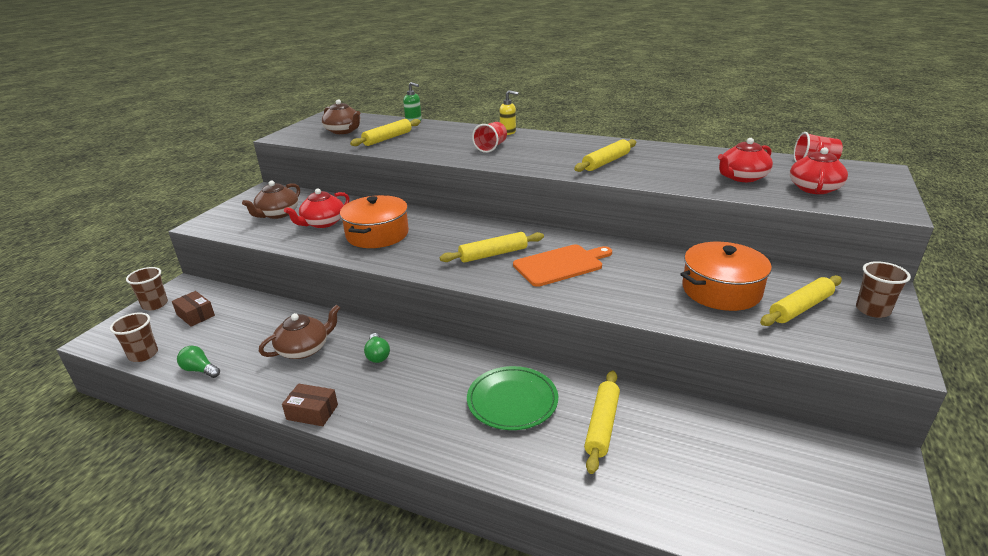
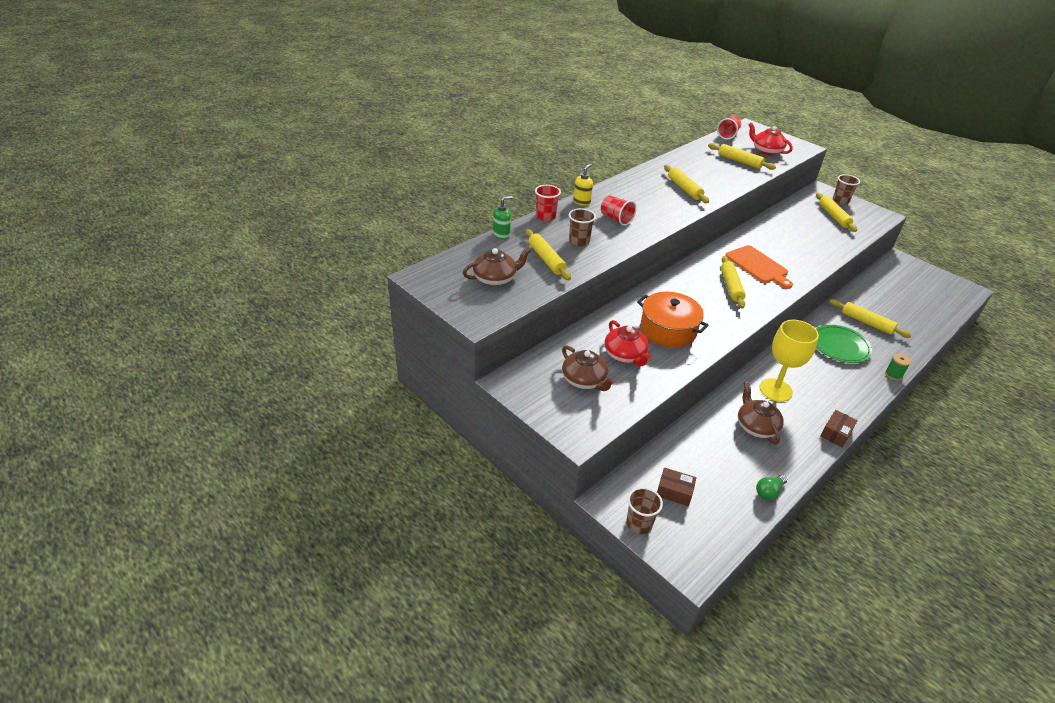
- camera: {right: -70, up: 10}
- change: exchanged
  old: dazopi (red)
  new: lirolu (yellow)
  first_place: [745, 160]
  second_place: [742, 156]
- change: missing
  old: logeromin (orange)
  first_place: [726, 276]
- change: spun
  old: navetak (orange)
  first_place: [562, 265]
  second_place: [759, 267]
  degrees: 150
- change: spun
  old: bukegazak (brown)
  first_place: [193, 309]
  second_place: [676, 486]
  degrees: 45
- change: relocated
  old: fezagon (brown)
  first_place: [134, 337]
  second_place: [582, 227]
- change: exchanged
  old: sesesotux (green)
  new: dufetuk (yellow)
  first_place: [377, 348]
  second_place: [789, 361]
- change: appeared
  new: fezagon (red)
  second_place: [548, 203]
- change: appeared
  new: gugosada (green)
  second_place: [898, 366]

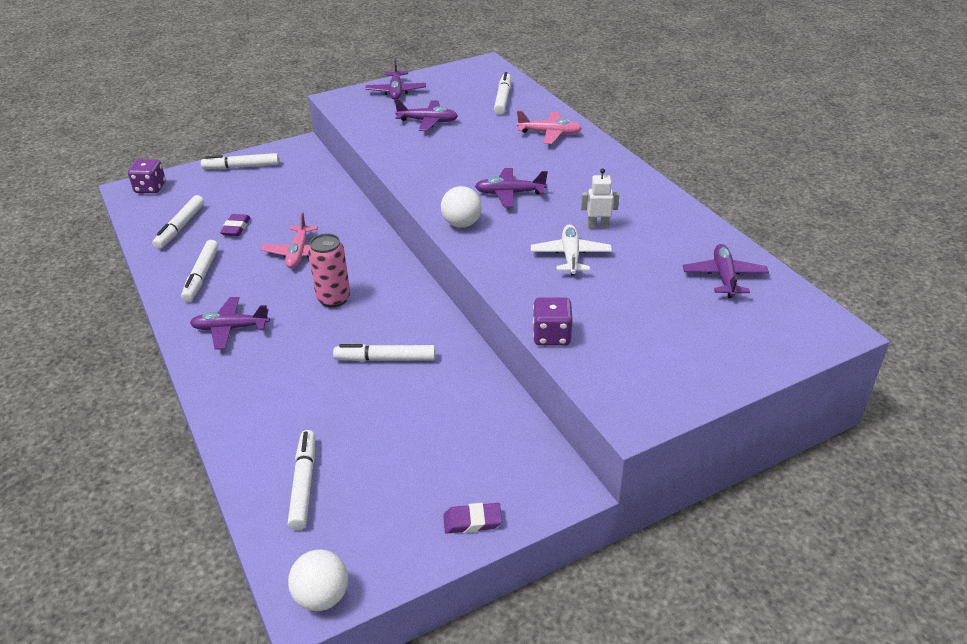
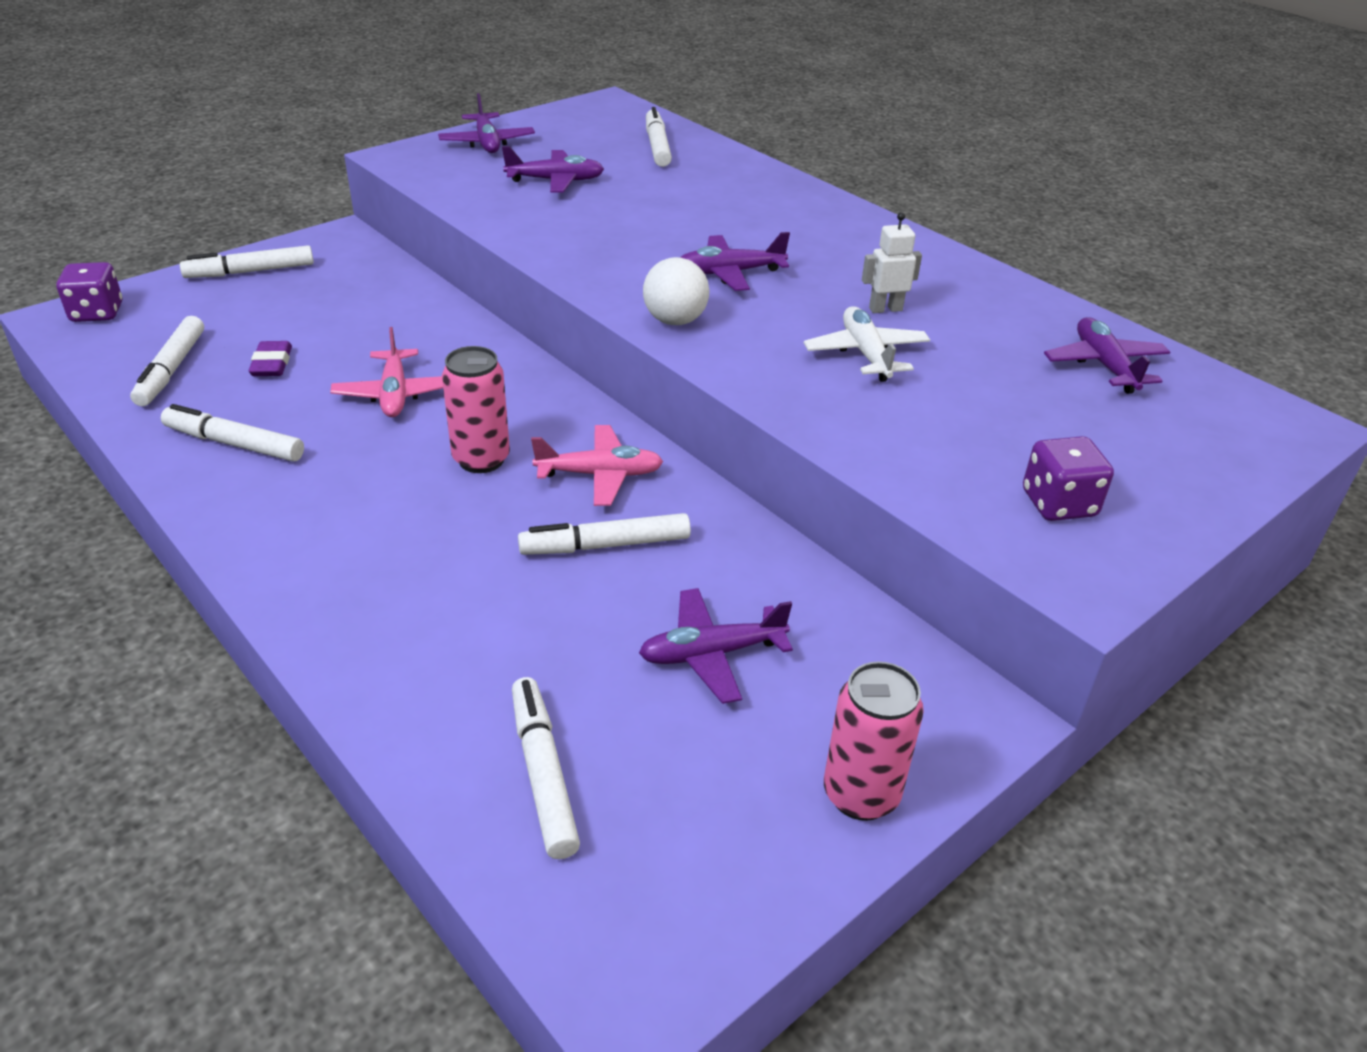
- camera: {right: -15, up: 0}
- change: relocated
  old: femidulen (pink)
  first_place: [549, 127]
  second_place: [597, 465]
- change: spun
  old: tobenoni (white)
  first_place: [200, 271]
  second_place: [232, 432]
  degrees: 120
- change: relocated
  old: femidulen (purple)
  first_place: [230, 323]
  second_place: [716, 646]
- change: relocated
  old: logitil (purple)
  first_place: [553, 321]
  second_place: [1068, 478]
- change: exchanged
  old: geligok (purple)
  new: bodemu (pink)
  first_place: [472, 518]
  second_place: [874, 741]
- change: missing
  old: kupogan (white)
  first_place: [318, 580]

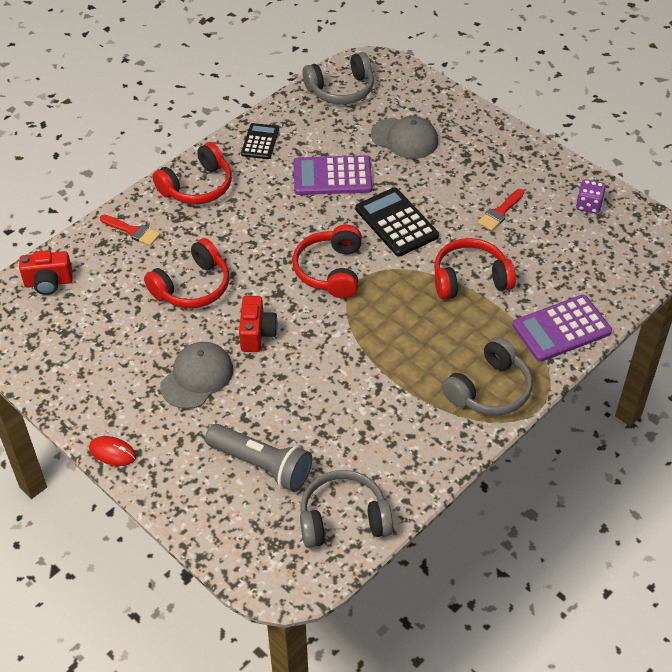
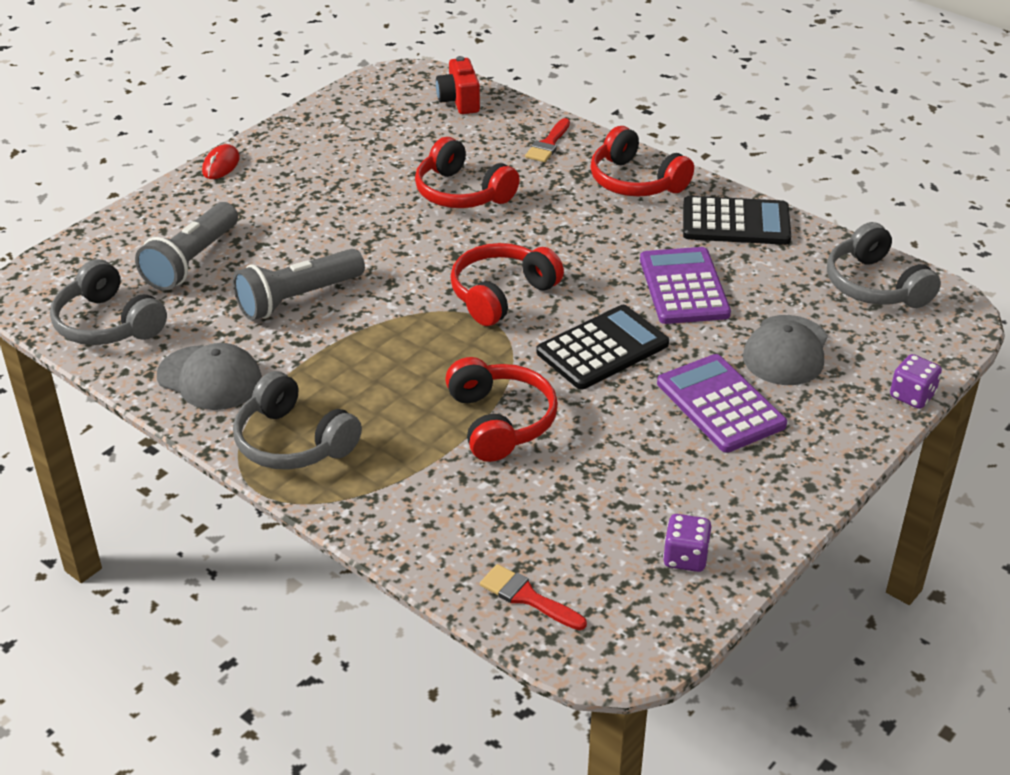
- camera: {right: 85, up: -10}
- change: size
  old: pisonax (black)
  first_place: [260, 141]
  second_place: [737, 220]
  factor: 1.61
- change: relocated
  old: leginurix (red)
  first_place: [501, 210]
  second_place: [533, 597]
- change: spun
  old: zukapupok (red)
  first_place: [327, 261]
  second_place: [507, 284]
  degrees: -45
- change: relocated
  old: pisonax (purple)
  first_place: [562, 328]
  second_place: [722, 403]
- change: missing
  old: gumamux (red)
  first_place: [258, 324]
- change: relocated
  old: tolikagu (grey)
  first_place: [196, 375]
  second_place: [209, 376]
- change: spun
  old: zukapupok (grey)
  first_place: [346, 509]
  second_place: [108, 302]
  degrees: 150
- change: appeared
  new: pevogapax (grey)
  second_place: [299, 284]
- change: appeared
  new: logitil (purple)
  second_place: [916, 381]

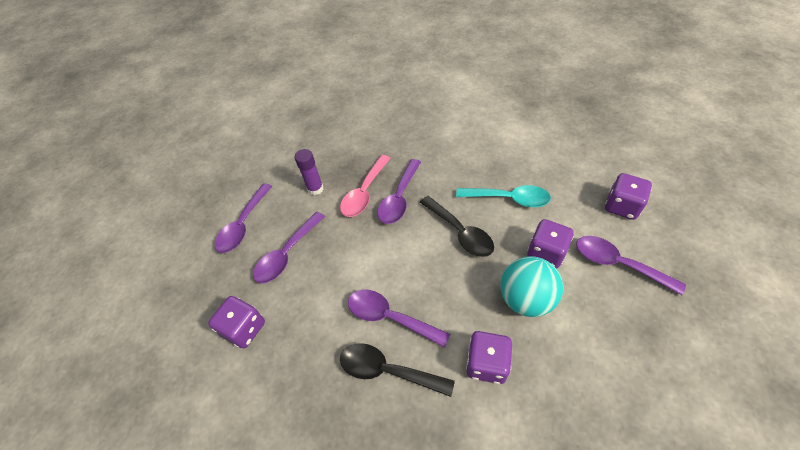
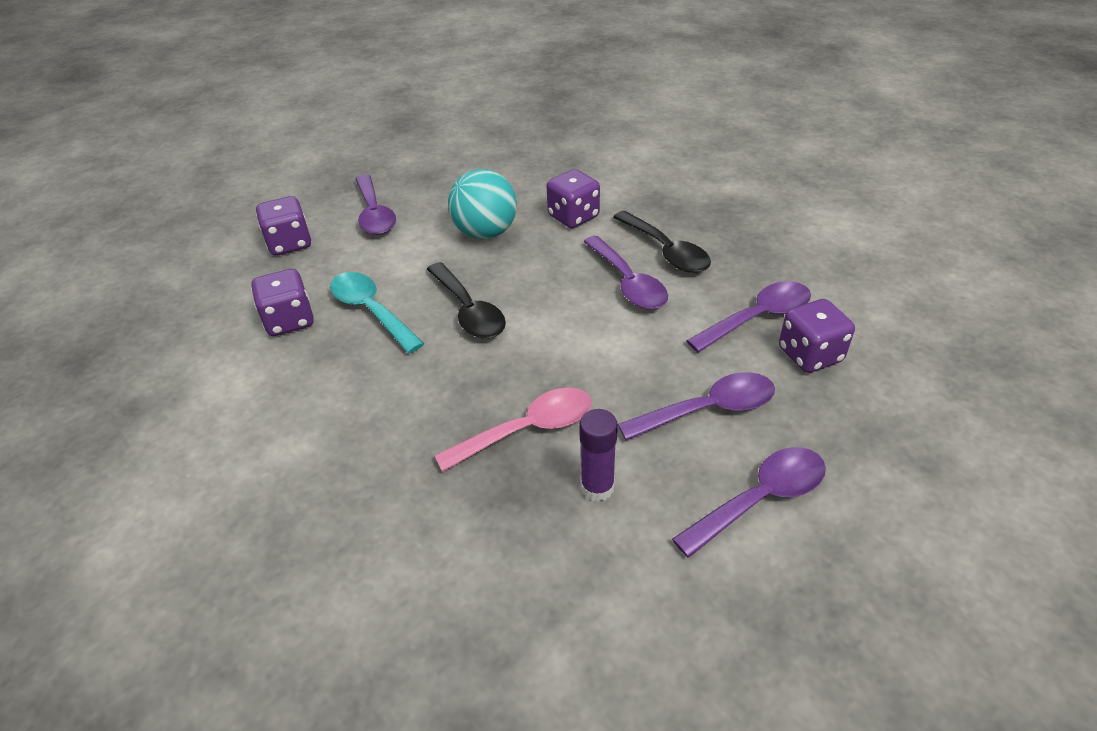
- camera: {right: -145, up: -10}
- change: relocated
  old: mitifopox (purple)
  first_place: [399, 191]
  second_place: [748, 316]
- change: spun
  old: mitifopox (black)
  first_place: [457, 226]
  second_place: [466, 300]
  degrees: 150
- change: relocated
  old: logitil (purple)
  first_place: [550, 244]
  second_place: [282, 302]

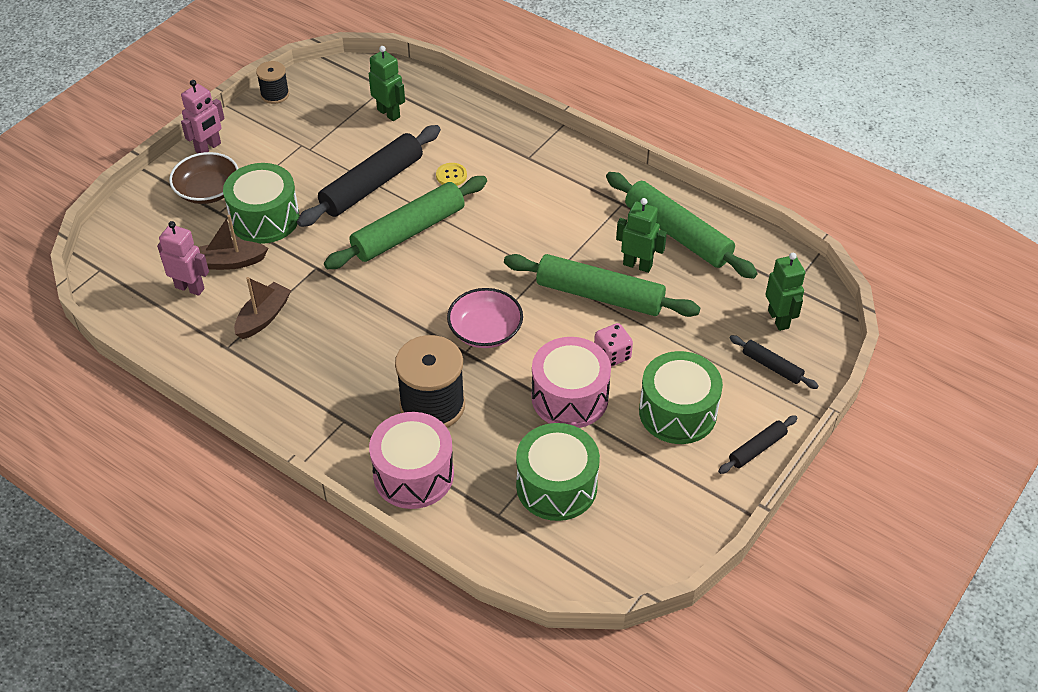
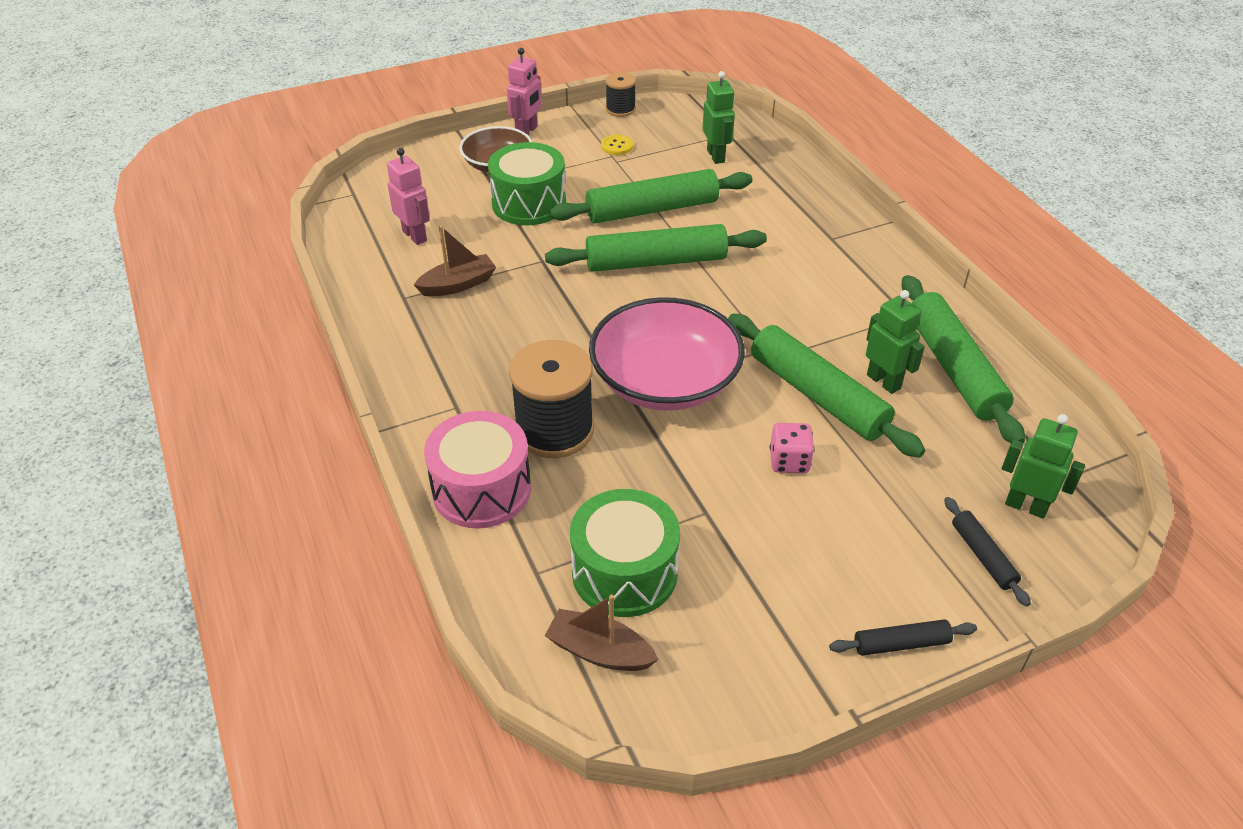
- camera: {right: 30, up: -5}
- change: spun
  old: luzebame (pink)
  first_place: [203, 116]
  second_place: [524, 91]
  degrees: -45
- change: colour
  old: lirolu (black)
  new: lirolu (green)
  first_place: [369, 176]
  second_place: [650, 196]
- change: relocated
  old: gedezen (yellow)
  first_place: [451, 174]
  second_place: [617, 145]
- change: relocated
  old: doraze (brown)
  first_place: [233, 242]
  second_place: [602, 633]
- change: spun
  old: luzebame (green)
  first_place: [785, 292]
  second_place: [1043, 466]
  degrees: -75
- change: size
  old: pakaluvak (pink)
  first_place: [485, 318]
  second_place: [667, 354]
  factor: 1.67
- change: missing
  old: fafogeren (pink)
  first_place: [571, 382]
- change: missing
  old: fafogeren (green)
  first_place: [681, 397]

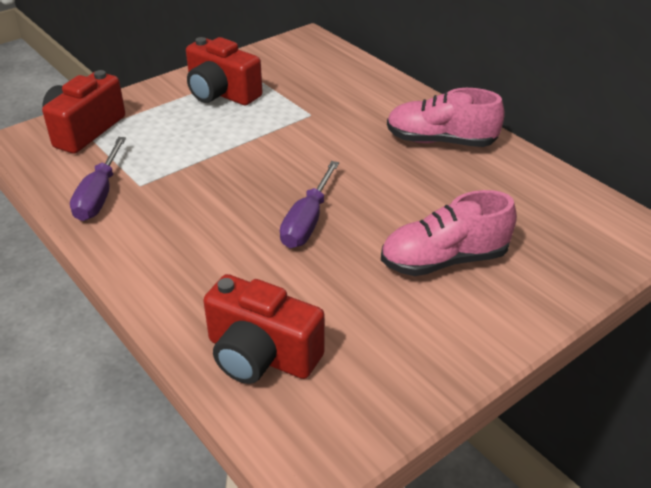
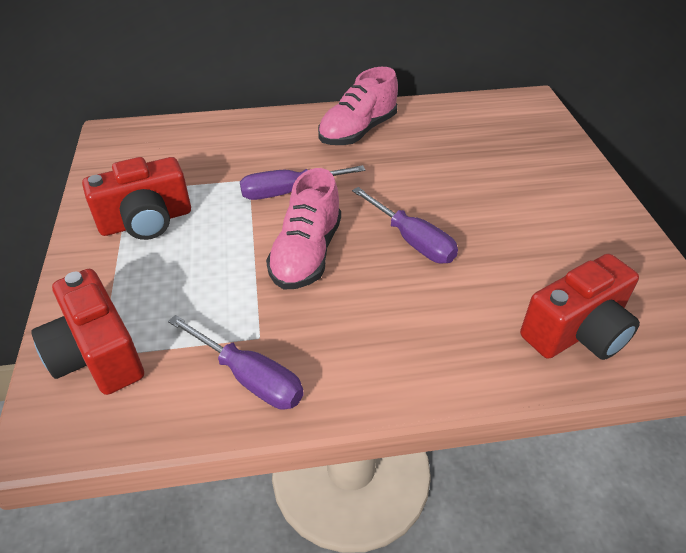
- camera: {right: -60, up: 5}
- change: relocated
  old: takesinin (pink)
  first_place: [449, 233]
  second_place: [303, 228]
- change: appeared
  new: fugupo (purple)
  second_place: [302, 182]

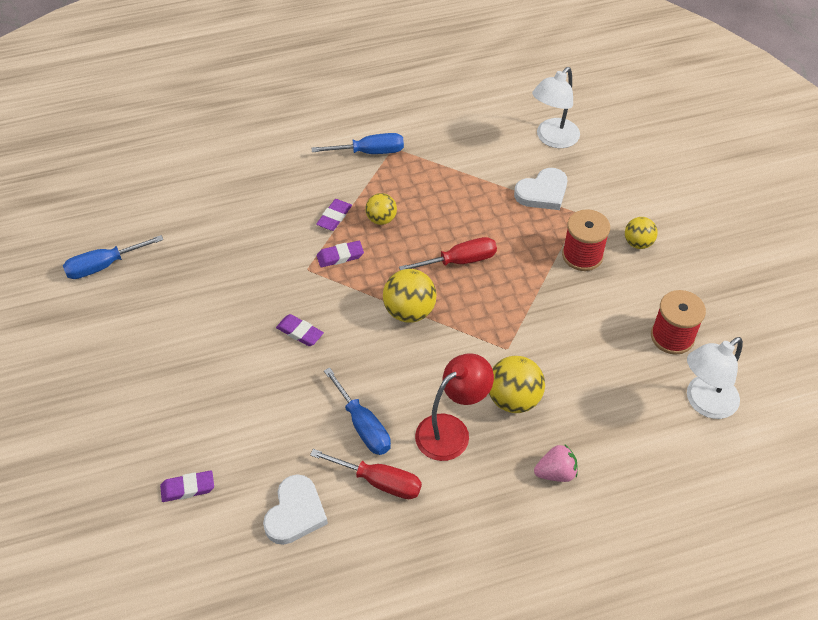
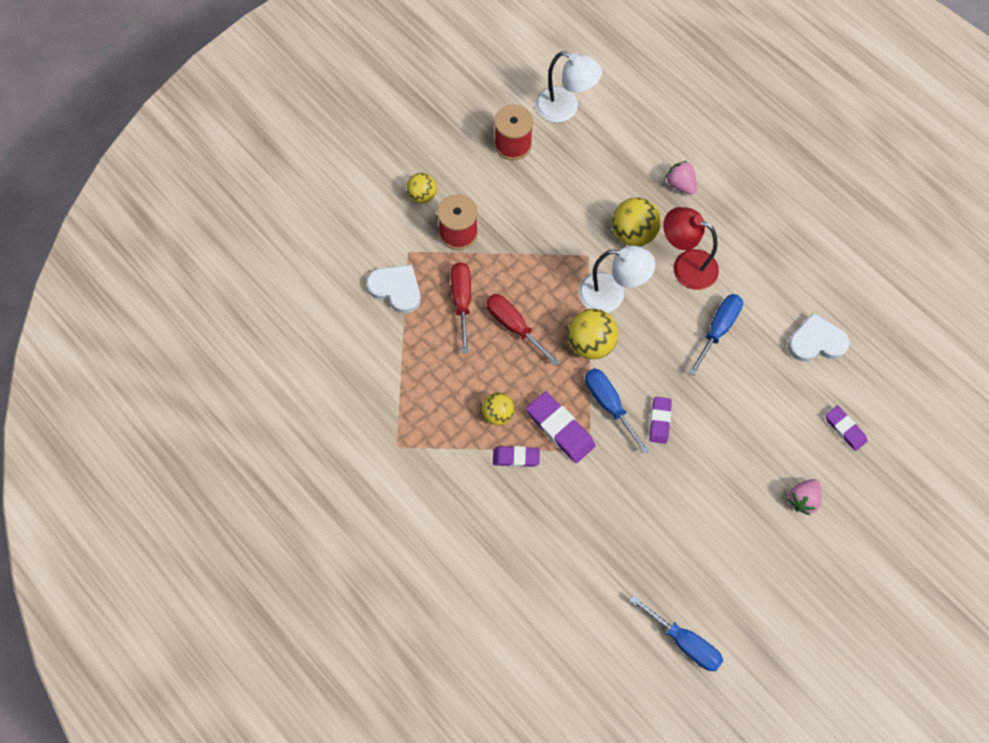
- camera: {right: -115, up: 15}
- change: relocated
  old: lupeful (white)
  first_place: [556, 107]
  second_place: [617, 279]
- change: relocated
  old: fugupo (blue)
  first_place: [358, 143]
  second_place: [617, 411]
- change: size
  old: geligok (purple)
  first_place: [340, 254]
  second_place: [560, 427]
  factor: 1.61
- change: relocated
  old: fugupo (red)
  first_place: [366, 474]
  second_place: [461, 307]
- change: appeared
  new: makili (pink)
  second_place: [804, 497]

